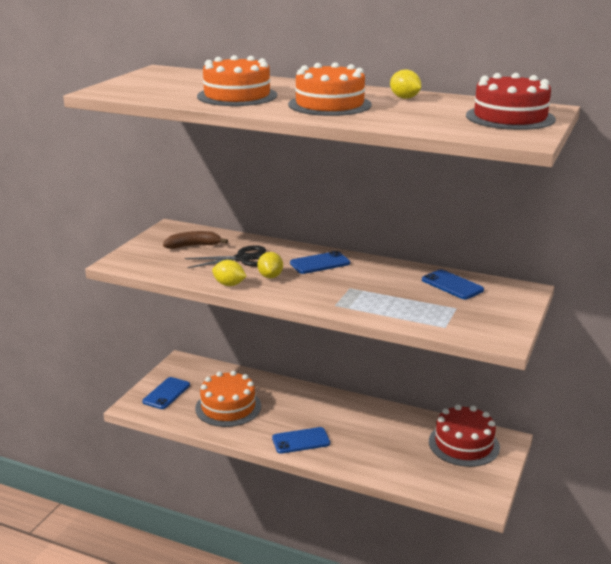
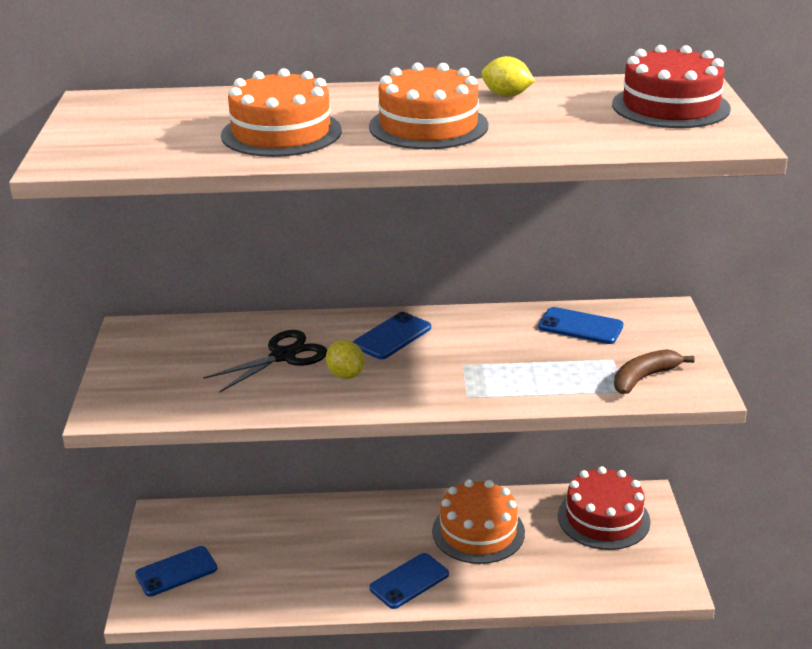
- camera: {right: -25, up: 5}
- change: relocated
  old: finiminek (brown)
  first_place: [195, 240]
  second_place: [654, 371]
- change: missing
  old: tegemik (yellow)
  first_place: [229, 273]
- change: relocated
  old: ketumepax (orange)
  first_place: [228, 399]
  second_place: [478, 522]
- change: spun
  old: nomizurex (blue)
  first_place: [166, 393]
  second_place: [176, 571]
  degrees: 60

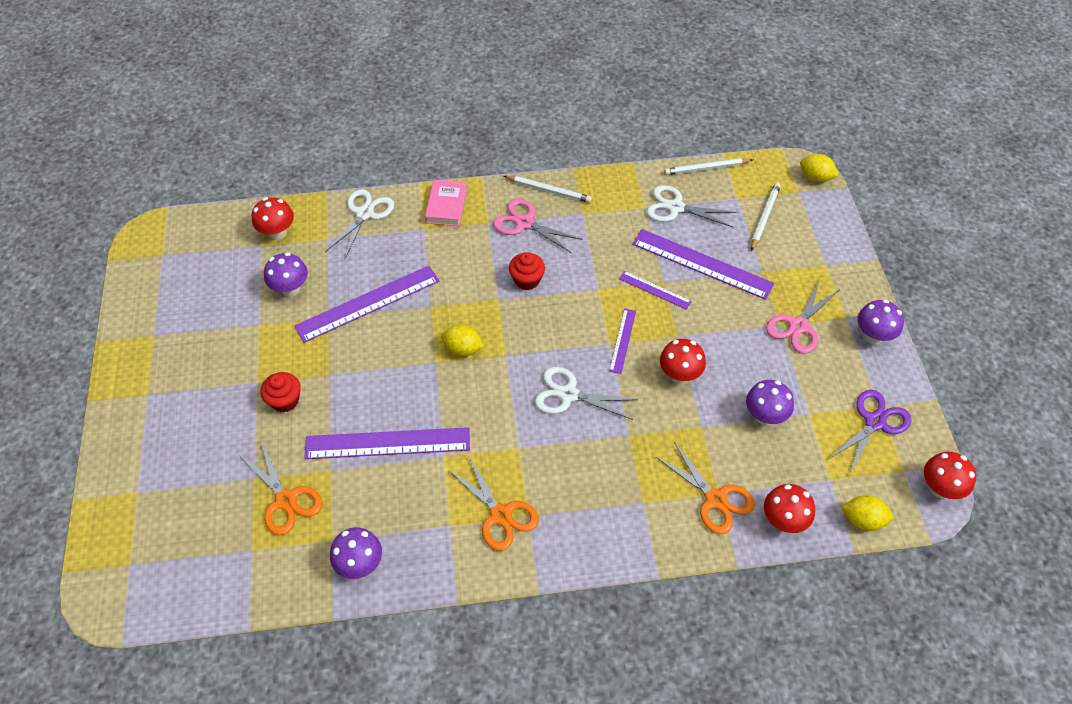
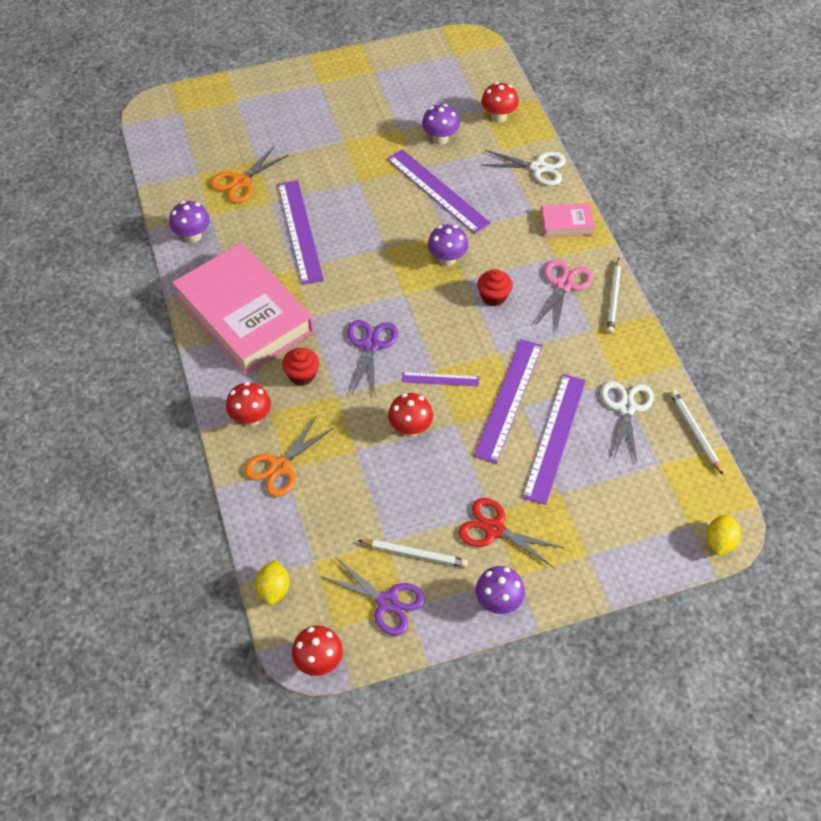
- camera: {right: 80, up: 0}
- change: relocated
  old: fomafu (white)
  first_place: [766, 217]
  second_place: [413, 553]
- change: size
  old: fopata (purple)
  first_place: [655, 290]
  second_place: [508, 401]
  factor: 1.95
- change: colour
  old: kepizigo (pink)
  new: kepizigo (red)
  first_place: [803, 316]
  second_place: [511, 533]
- change: missing
  old: tegemik (yellow)
  first_place: [462, 340]
- change: colour
  old: kepizigo (white)
  new: kepizigo (purple)
  first_place: [586, 393]
  second_place: [372, 358]
- change: relocated
  old: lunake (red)
  first_place: [281, 392]
  second_place: [300, 367]
- change: relocated
  old: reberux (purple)
  first_place: [770, 402]
  second_place: [447, 245]
- change: exchanged
  old: kepizigo (orange)
  new: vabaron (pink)
  first_place: [493, 504]
  second_place: [243, 309]
- change: relocated
  old: reberux (red)
  first_place: [789, 508]
  second_place: [248, 404]

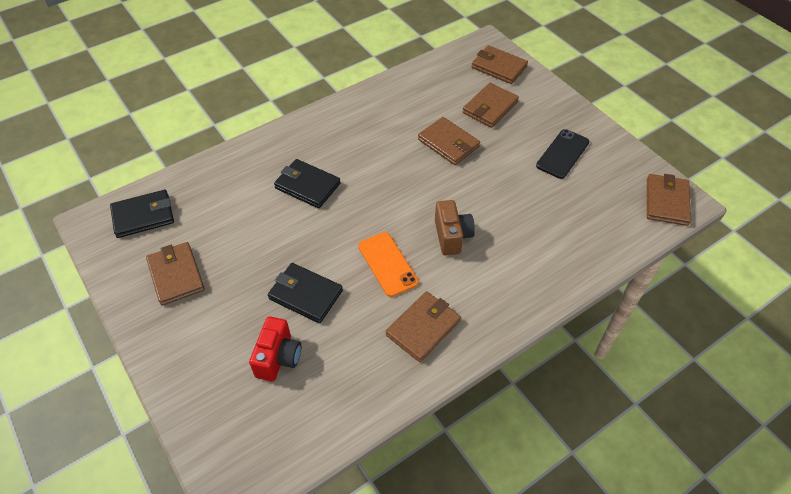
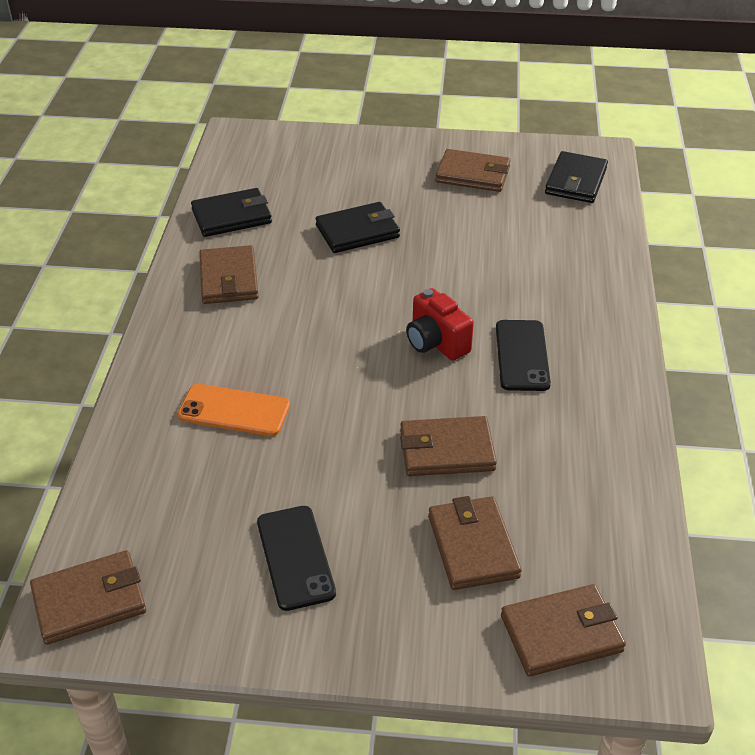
- camera: {right: 130, up: -10}
- change: relocated
  old: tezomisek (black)
  first_place: [307, 183]
  second_place: [231, 212]
- change: spun
  old: tezomisek (brown)
  first_place: [669, 200]
  second_place: [88, 597]
  degrees: -75
- change: missing
  old: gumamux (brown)
  first_place: [455, 228]
- change: relocated
  old: nomizurex (orange)
  first_place: [388, 264]
  second_place: [234, 410]
- change: relocated
  old: gumamux (red)
  first_place: [275, 349]
  second_place: [440, 324]
- change: appeared
  new: nomizurex (black)
  second_place: [523, 355]

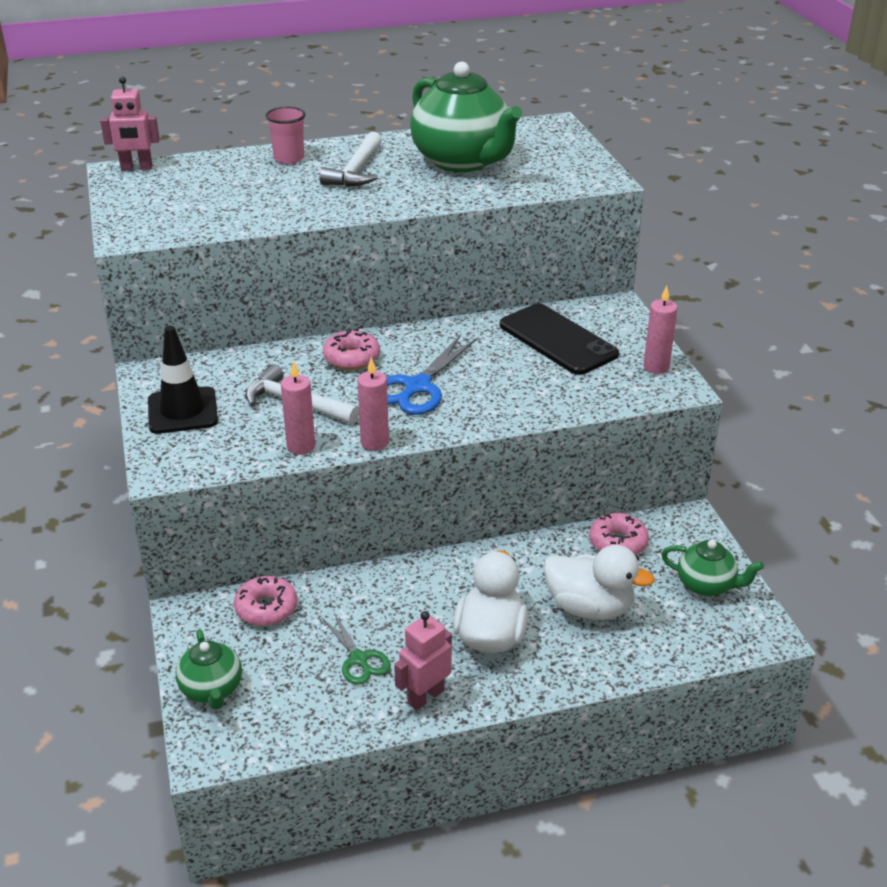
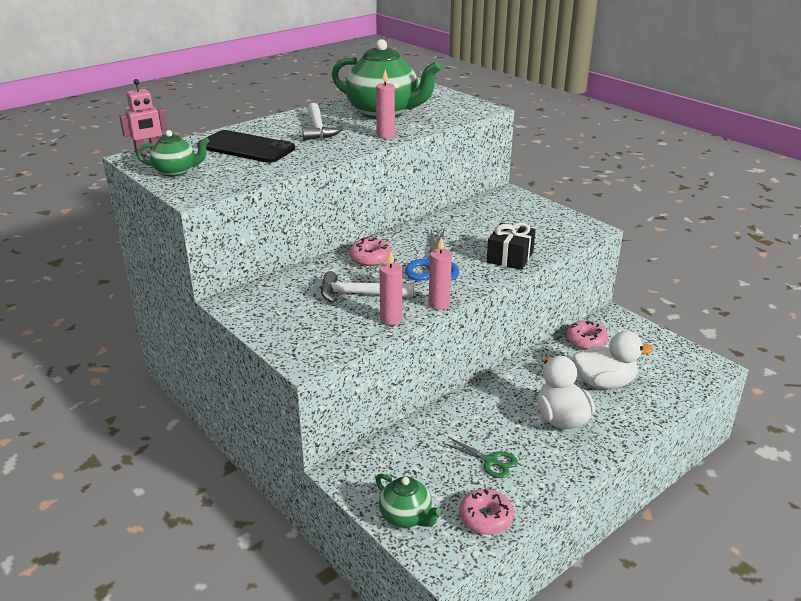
- camera: {right: -25, up: -5}
- change: missing
  old: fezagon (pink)
  first_place: [285, 135]
- change: relocated
  old: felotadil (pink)
  first_place: [661, 330]
  second_place: [385, 104]
- change: relocated
  old: nomizurex (black)
  first_place: [559, 339]
  second_place: [246, 146]
- change: missing
  old: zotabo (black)
  first_place: [183, 380]
- change: relocated
  old: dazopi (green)
  first_place: [712, 568]
  second_place: [173, 153]
- change: relocated
  old: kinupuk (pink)
  first_place: [265, 601]
  second_place: [486, 512]
- change: missing
  old: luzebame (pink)
  first_place: [423, 660]
- change: appeared
  new: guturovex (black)
  second_place: [511, 246]

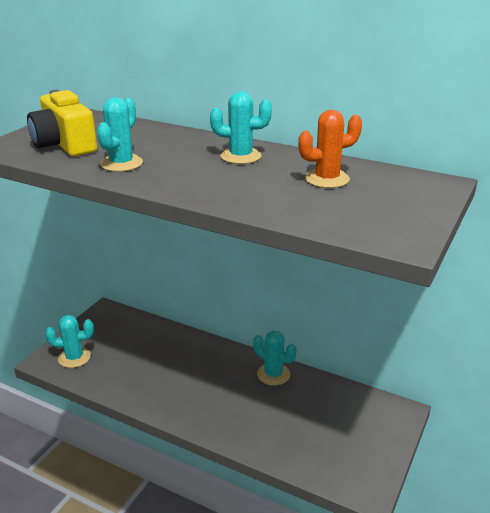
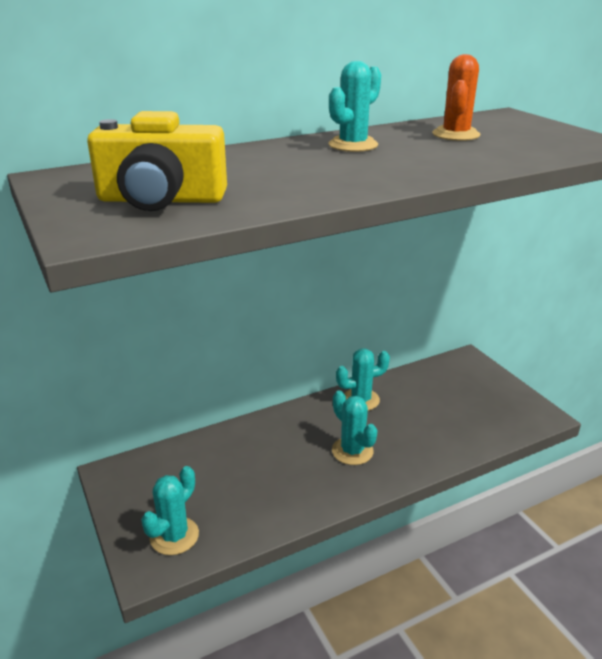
- camera: {right: -55, up: 0}
- change: relocated
  old: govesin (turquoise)
  first_place: [120, 134]
  second_place: [354, 428]

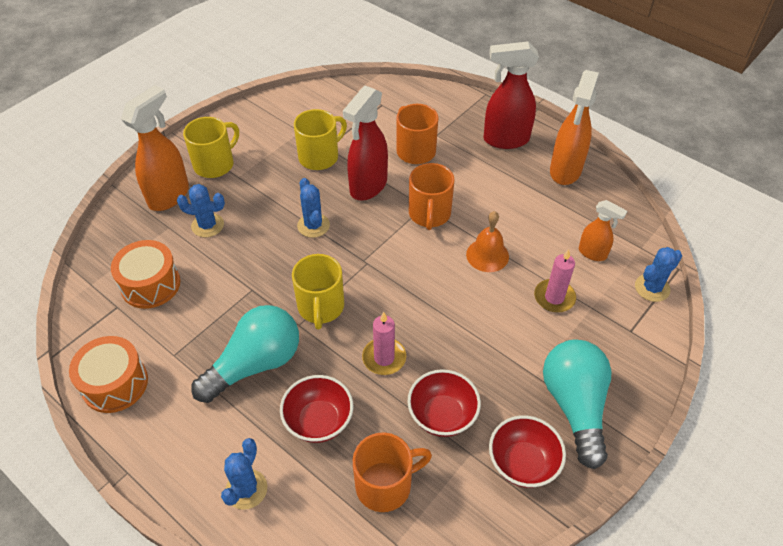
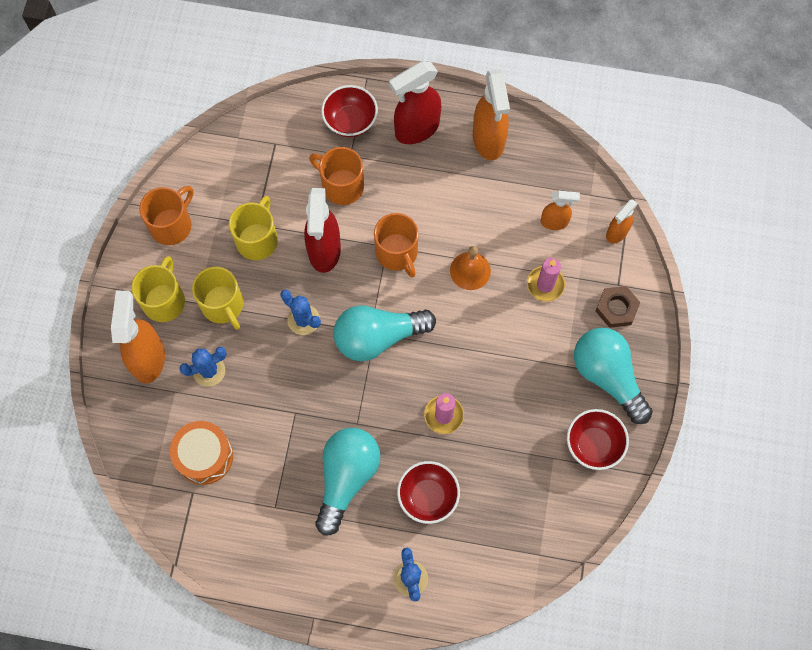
- camera: {right: -30, up: 20}
- change: exchanged
  old: govesin (blue)
  new: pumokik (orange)
  first_place: [658, 274]
  second_place: [622, 221]
- change: relocated
  old: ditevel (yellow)
  first_place: [318, 292]
  second_place: [217, 298]
- change: missing
  old: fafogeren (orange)
  first_place: [108, 374]
- change: relocated
  old: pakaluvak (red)
  first_place: [444, 403]
  second_place: [349, 111]
- change: relocated
  old: ditevel (orange)
  first_place: [392, 472]
  second_place: [166, 215]
- change: appeared
  new: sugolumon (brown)
  second_place: [618, 307]
- change: appeared
  new: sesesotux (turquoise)
  second_place: [384, 333]

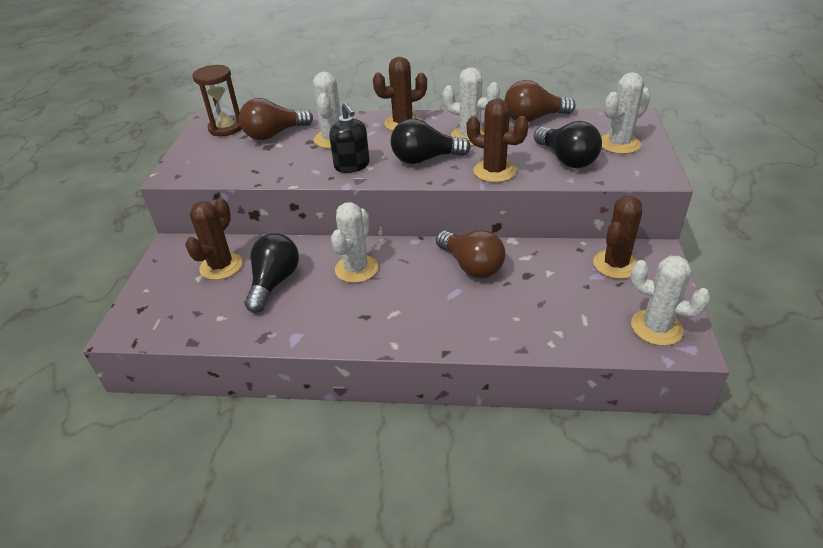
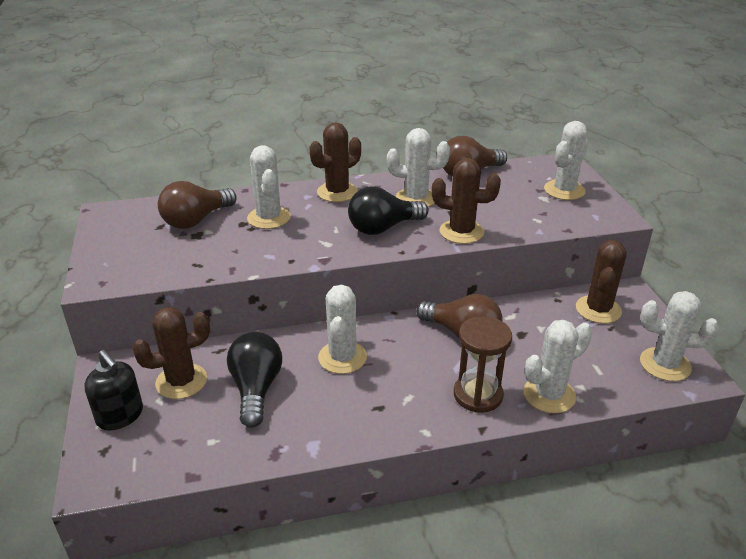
- camera: {right: -20, up: -5}
- change: relocated
  old: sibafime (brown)
  first_place: [217, 100]
  second_place: [483, 364]
- change: relocated
  old: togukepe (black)
  first_place: [349, 137]
  second_place: [113, 390]
- change: missing
  old: sesesotux (black)
  first_place: [568, 144]
- change: spun
  old: govesin (brown)
  first_place: [213, 239]
  second_place: [171, 353]
  degrees: 60
- change: appeared
  new: govesin (white)
  second_place: [558, 366]

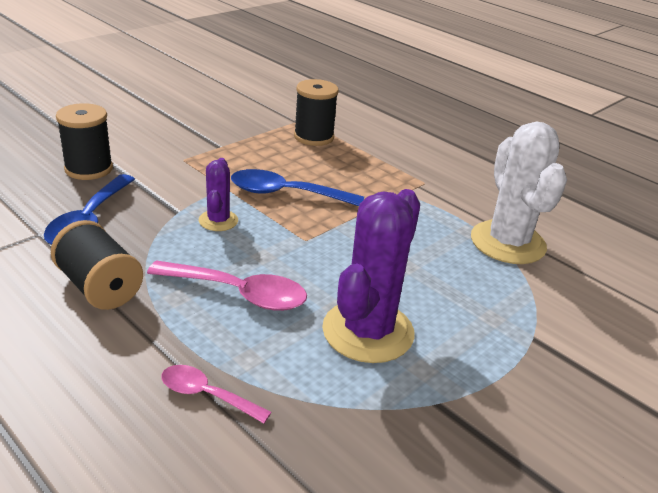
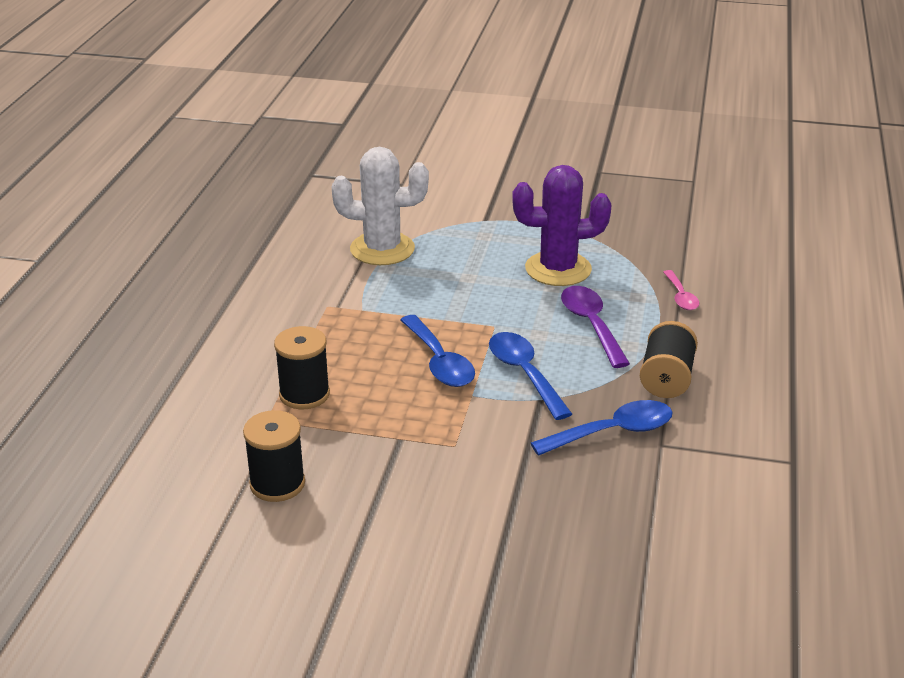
- camera: {right: -120, up: 0}
- change: relocated
  old: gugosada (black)
  first_place: [84, 141]
  second_place: [274, 456]
- change: spun
  old: govesin (white)
  first_place: [519, 192]
  second_place: [380, 206]
  degrees: 45
- change: exchanged
  old: govesin (purple)
  new: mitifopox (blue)
  first_place: [218, 194]
  second_place: [530, 376]
- change: colour
  old: mitifopox (pink)
  new: mitifopox (purple)
  first_place: [227, 285]
  second_place: [595, 327]

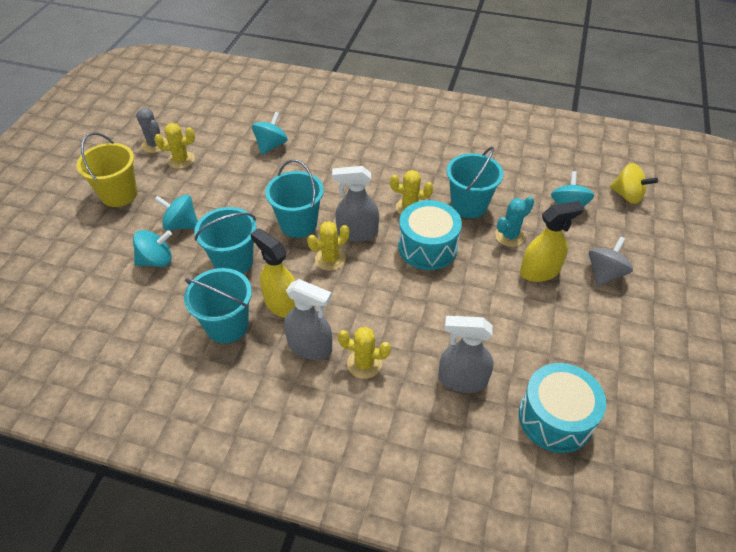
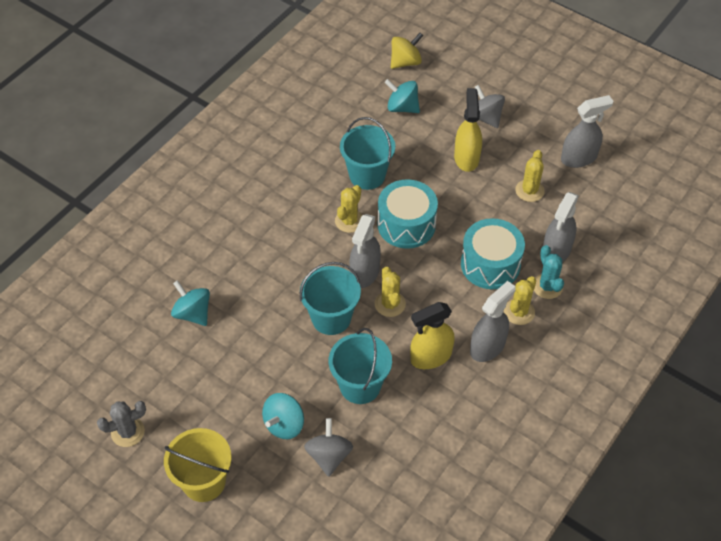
- camera: {right: -70, up: 5}
- change: relocated
  old: govesin (yellow)
  first_place: [174, 146]
  second_place: [530, 176]
- change: relocated
  old: govesin (turquoise)
  first_place: [514, 221]
  second_place: [549, 272]
- change: colour
  old: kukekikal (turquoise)
  new: kukekikal (grey)
  first_place: [152, 248]
  second_place: [328, 447]
- change: missing
  old: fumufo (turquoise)
  first_place: [218, 305]
- change: relocated
  old: fafogeren (turquoise)
  first_place: [562, 408]
  second_place: [493, 253]
- change: appeared
  new: pumokik (grey)
  second_place: [587, 131]

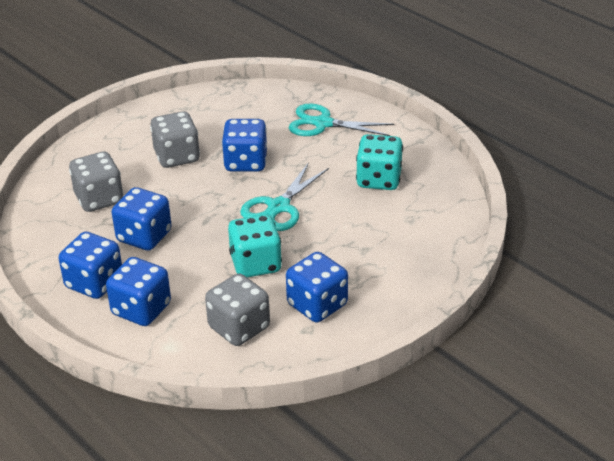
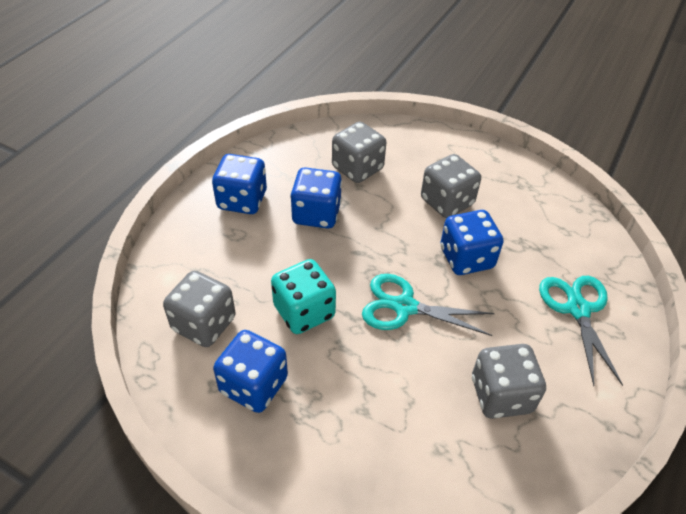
- camera: {right: 70, up: 10}
- change: colour
  old: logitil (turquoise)
  new: logitil (grey)
  first_place: [379, 162]
  second_place: [509, 381]
- change: missing
  old: logitil (blue)
  first_place: [138, 291]

